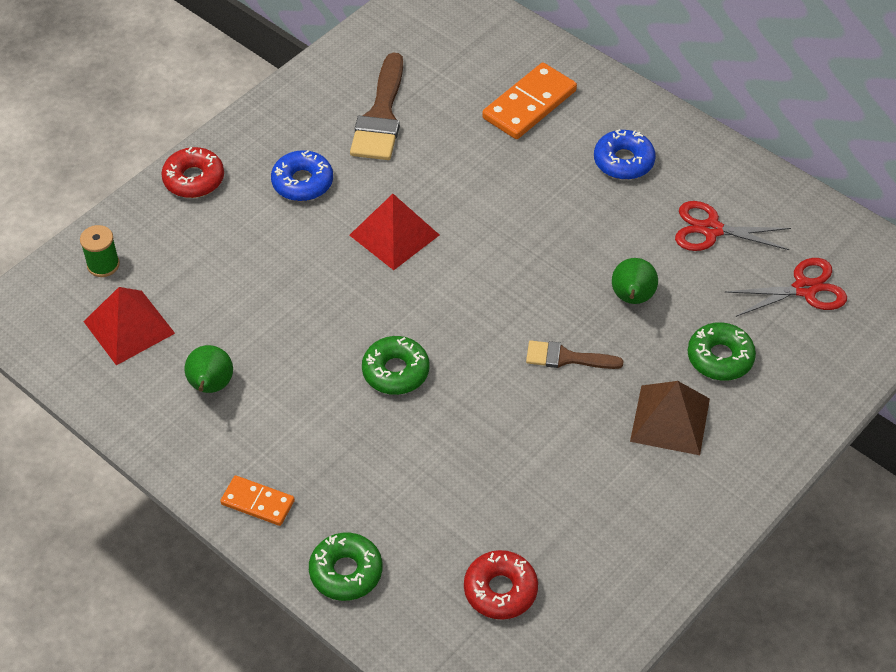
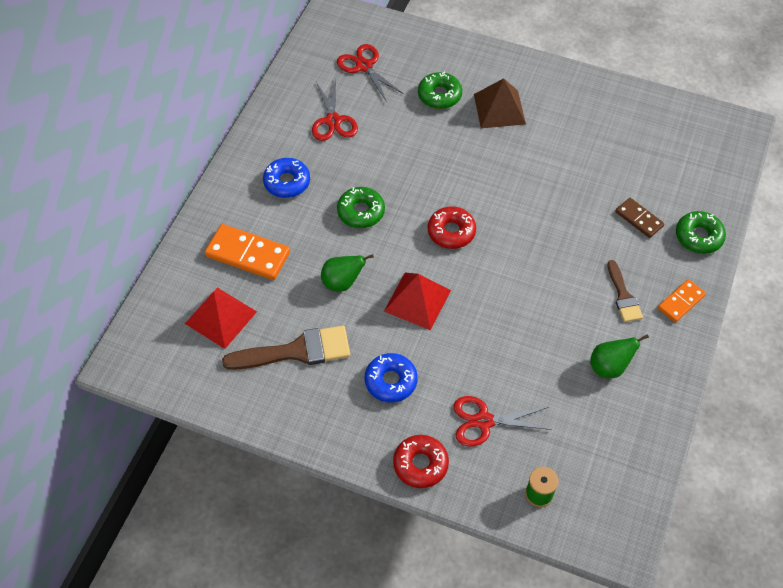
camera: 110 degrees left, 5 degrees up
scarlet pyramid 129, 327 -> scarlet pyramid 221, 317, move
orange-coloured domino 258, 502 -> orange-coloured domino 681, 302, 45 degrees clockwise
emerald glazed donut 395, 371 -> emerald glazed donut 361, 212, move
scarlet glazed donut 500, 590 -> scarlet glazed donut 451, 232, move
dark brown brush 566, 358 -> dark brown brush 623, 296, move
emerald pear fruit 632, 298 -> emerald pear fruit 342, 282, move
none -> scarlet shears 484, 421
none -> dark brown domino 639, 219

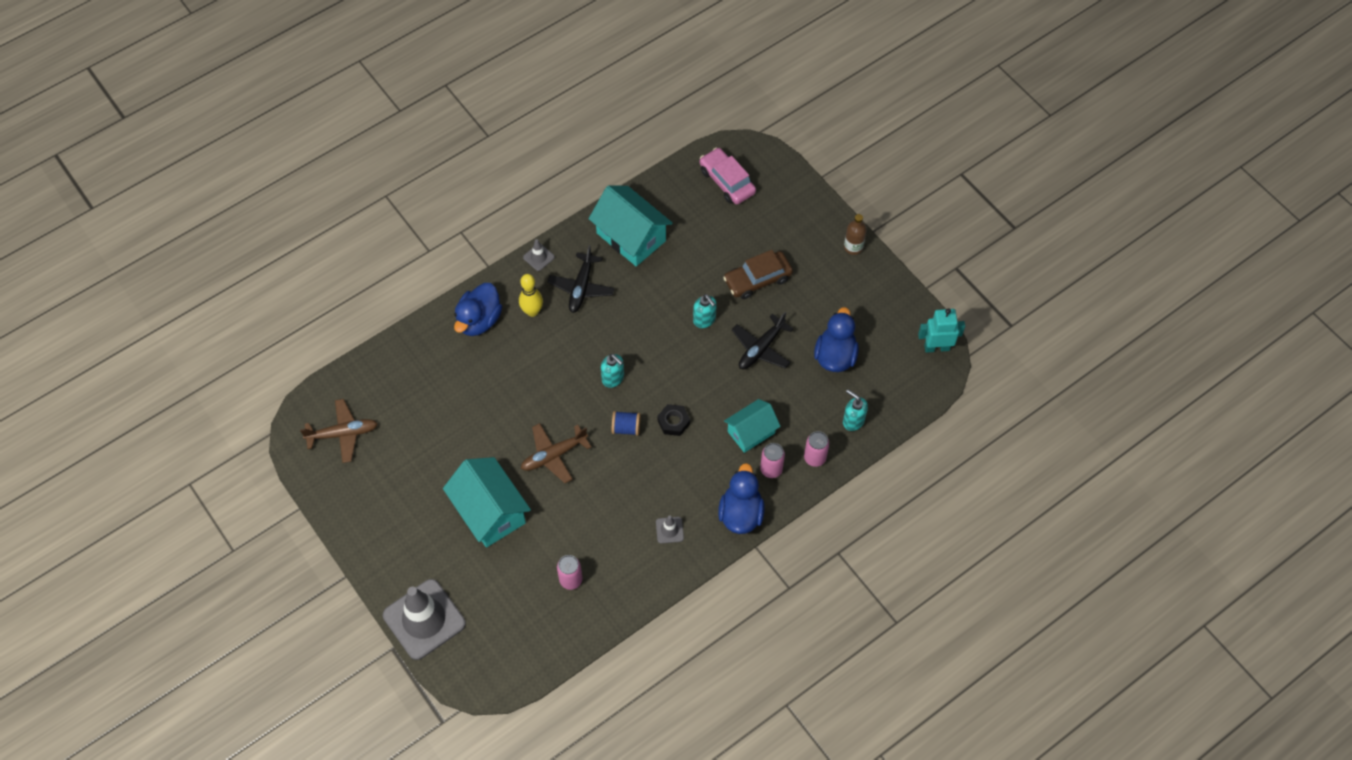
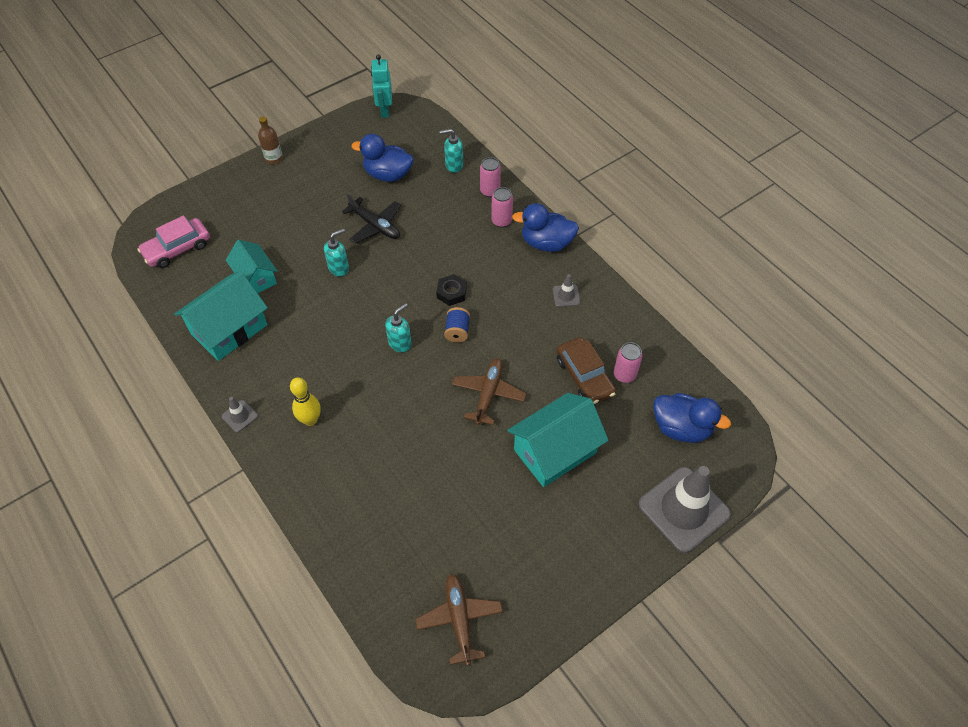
camera: 90 degrees left, 5 degrees down
cobalt toy duck 479, 320 -> cobalt toy duck 681, 428, move
dark brown aeroplane 553, 455 -> dark brown aeroplane 488, 394, 135 degrees counterclockwise
black aeroplane 581, 287 -> none
dark brown car 757, 279 -> dark brown car 584, 376, move
aqua house 751, 432 -> aqua house 256, 278, move
aqua soap dispenser 853, 421 -> aqua soap dispenser 453, 165, 45 degrees clockwise

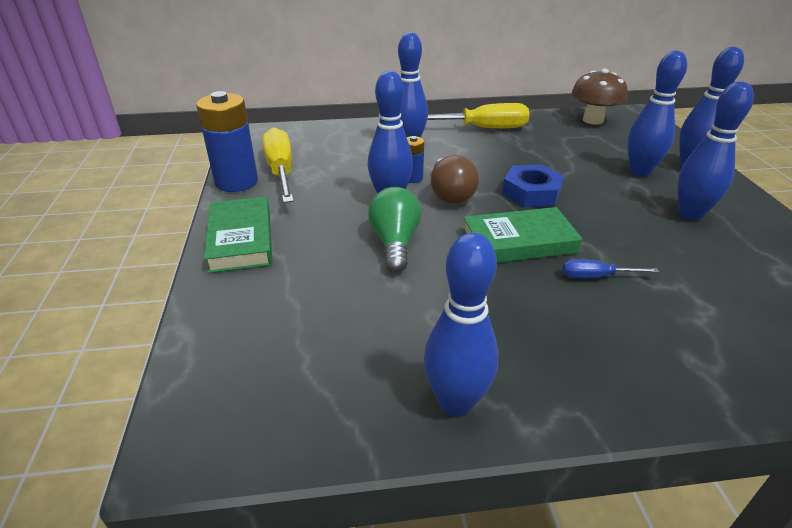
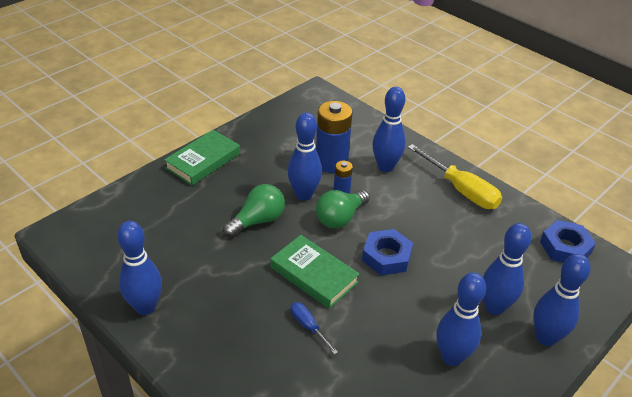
camera: 50 degrees right, 5 degrees up
cobalt AA battery 236, 182 -> cobalt AA battery 331, 163, move
yellow flat screwdriver 281, 171 -> none
dark brown lightbulb 450, 194 -> emerald lightbulb 340, 218
dark brown toadstool 593, 120 -> cobalt nut 565, 247

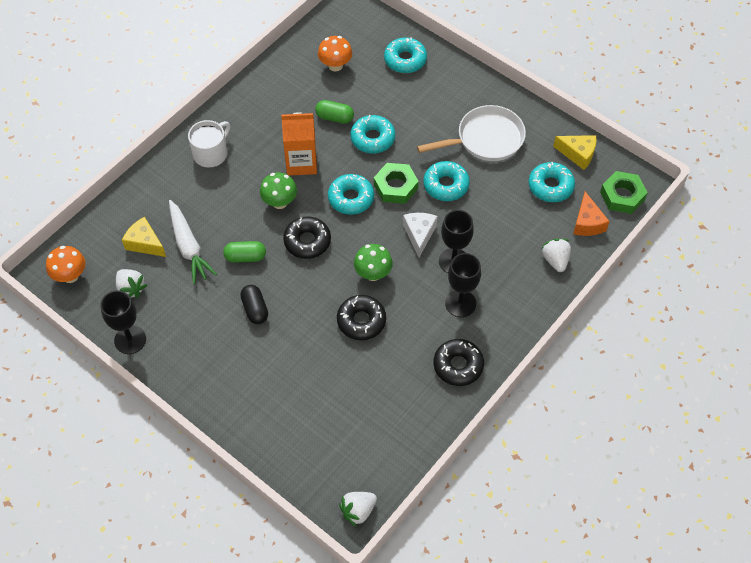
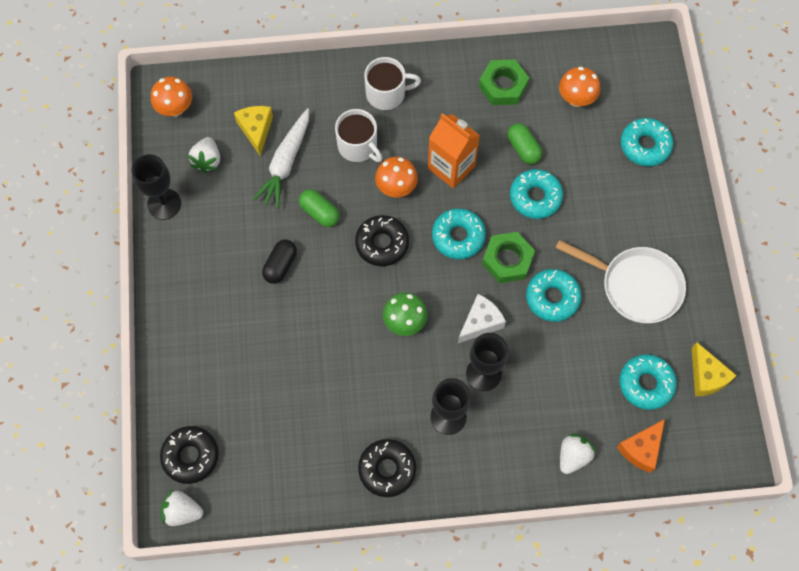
camera: 45 degrees right, 10 degrees up
emerald toadstool 279, 202 -> orange-coloured toadstool 396, 187
black glazed donut 361, 321 -> black glazed donut 190, 456, move
emerald nut 622, 196 -> emerald nut 503, 86, move
none -> white tea mug 358, 146

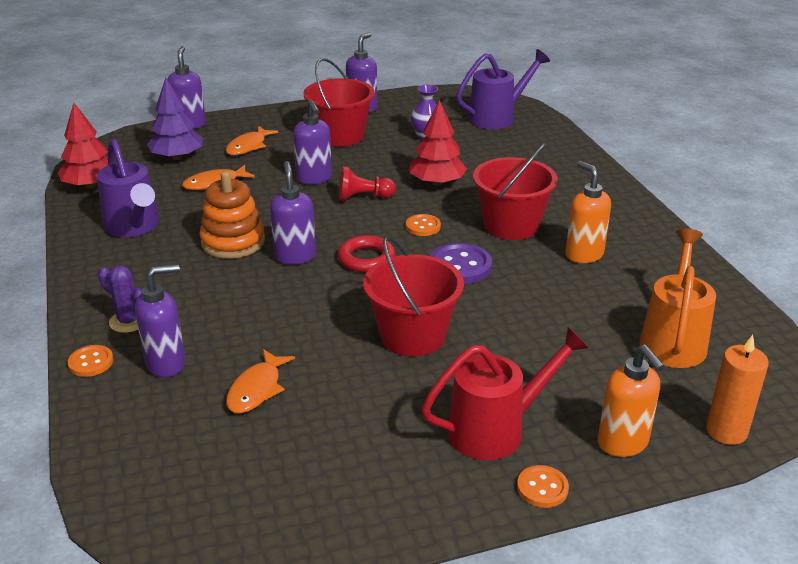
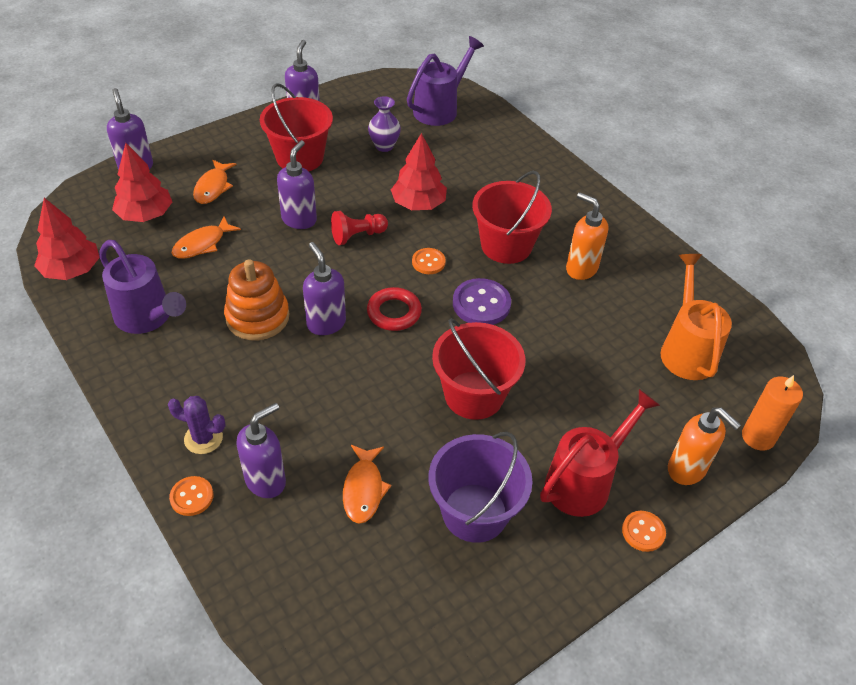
camera: 20 degrees left, 15 degrees up
royal purple toy tree 177, 157 -> scarlet toy tree 145, 215
royal purple soap dispenser 314, 178 -> royal purple soap dispenser 299, 219, 120 degrees counterclockwise
none -> royal purple sand bucket 474, 512

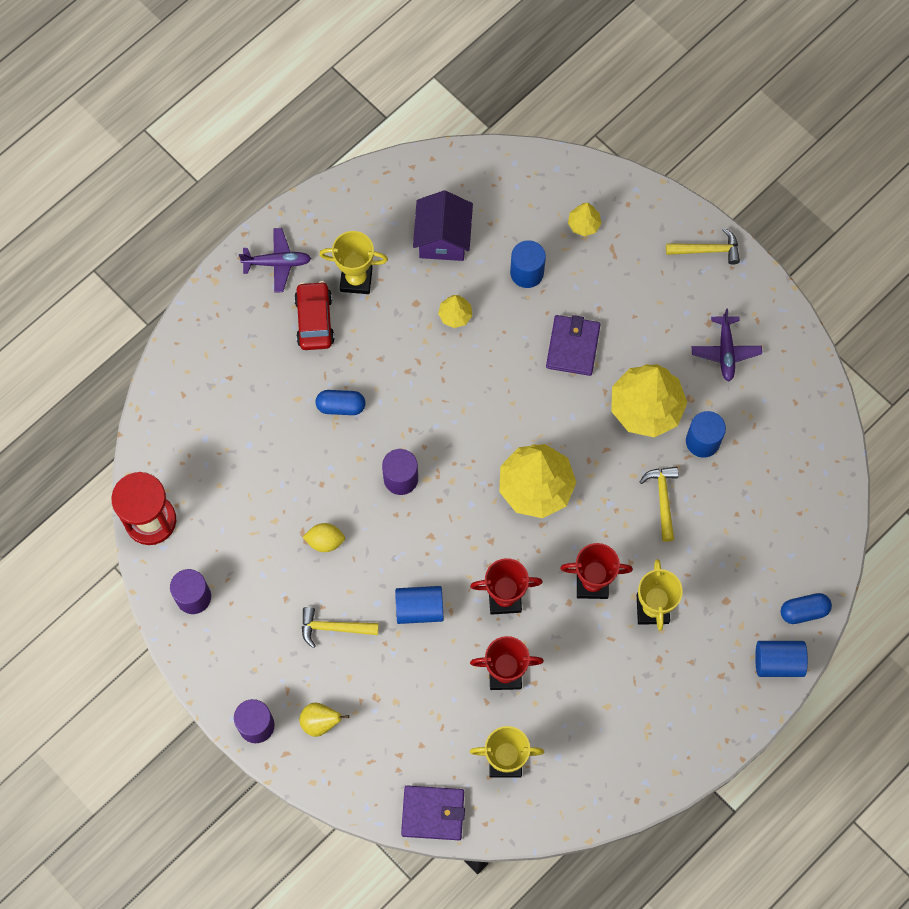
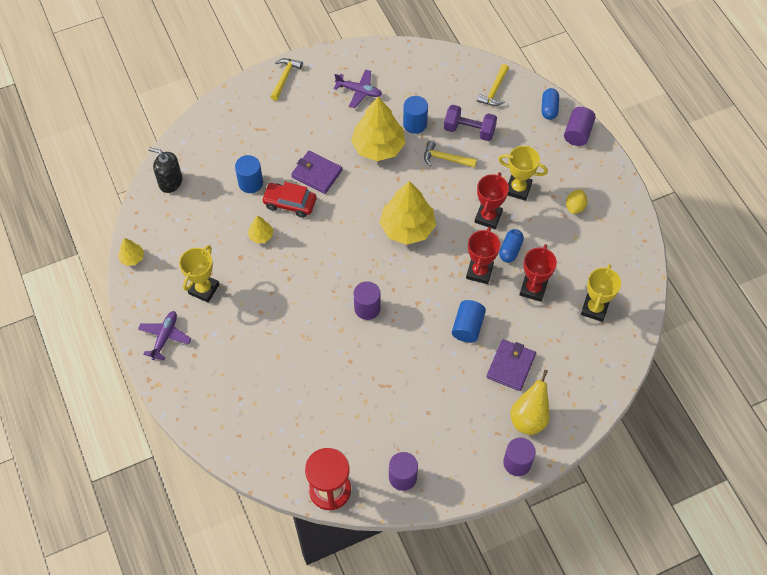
camera: 70 degrees left, 10 degrees down
scarlet car 315, 320 -> scarlet car 290, 203, move
yellow pear fruit 320, 722 -> yellow pear fruit 529, 418, x1.51
yellow hammer 333, 628 -> yellow hammer 494, 91, move
yellow toy lemon 325, 541 -> yellow toy lemon 575, 207, move
cobalt pill 341, 406 -> cobalt pill 510, 250, move
royal purple wallet 433, 813 -> royal purple wallet 511, 366, move
royal purple house 443, 239 -> none
yellow toy tree 584, 224 -> yellow toy tree 132, 258, move
cobalt solid cylinder 778, 662 -> royal purple solid cylinder 577, 133
none -> black soap dispenser 170, 182
none -> royal purple hand weight 469, 130

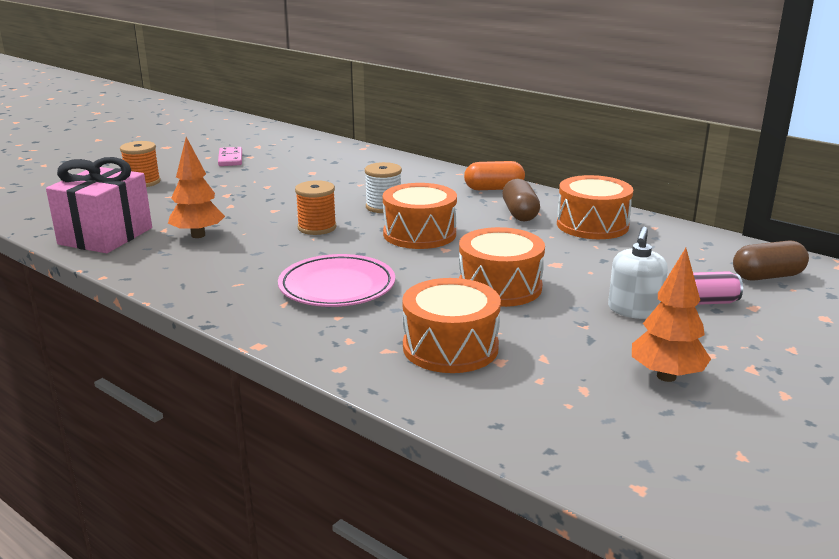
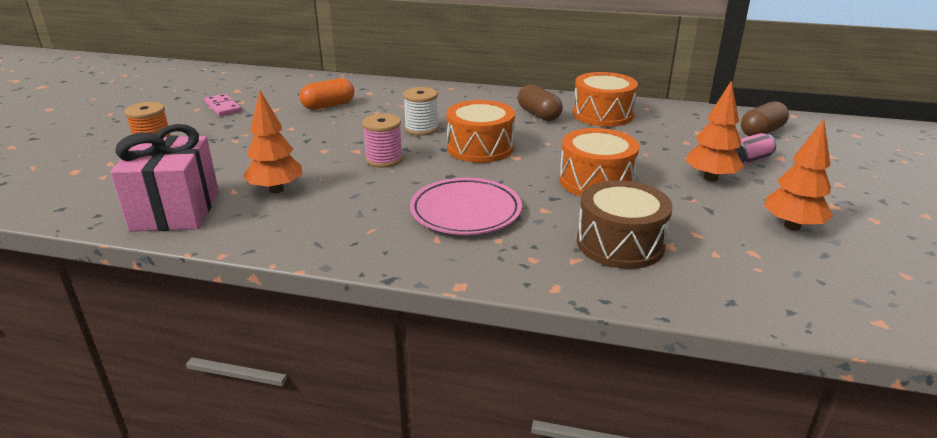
camera: 25 degrees left, 5 degrees up
orange-coloured bobbin 317, 228 -> rose-pink bobbin 384, 159
orange-coloured toy drum 450, 347 -> dark brown toy drum 620, 243
orange-coloured pill 494, 189 -> orange-coloured pill 328, 106, move
white soap dispenser 634, 310 -> orange-coloured toy tree 710, 178

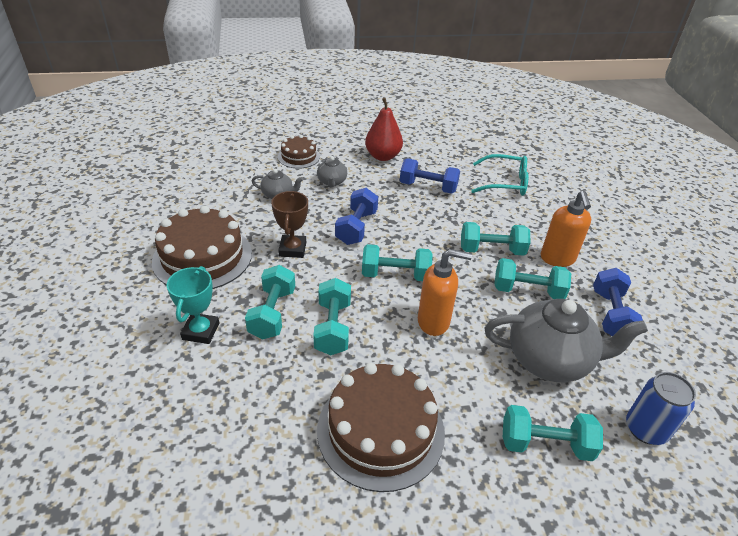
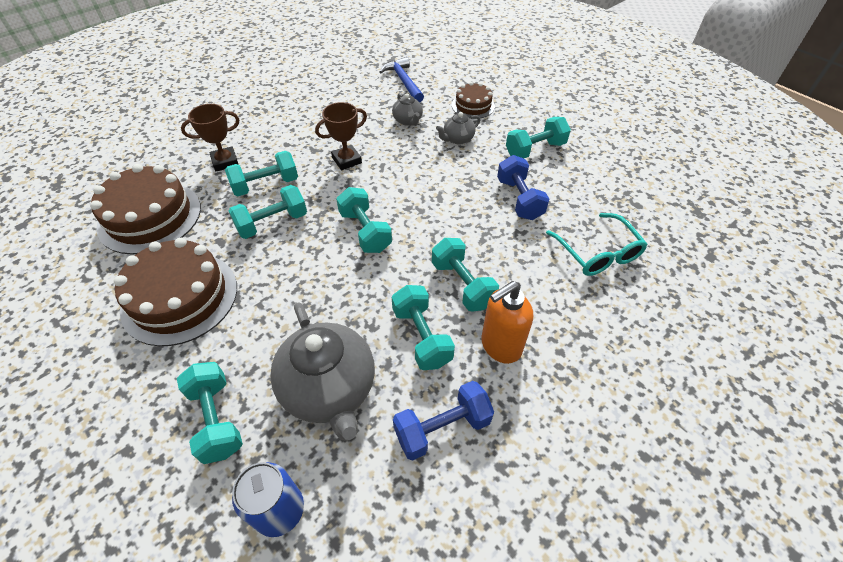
camera: 60 degrees right, 10 degrees up
dark brown layer cake 202, 257 -> dark brown layer cake 150, 217, move
aqua prize cup 201, 331 -> dark brown prize cup 225, 162
cobalt hand weight 356, 227 -> none
scarlet pear fruit 383, 156 -> aqua hand weight 535, 150
orange-coloured soap dispenser 434, 322 -> none
none -> cobalt hammer 403, 81

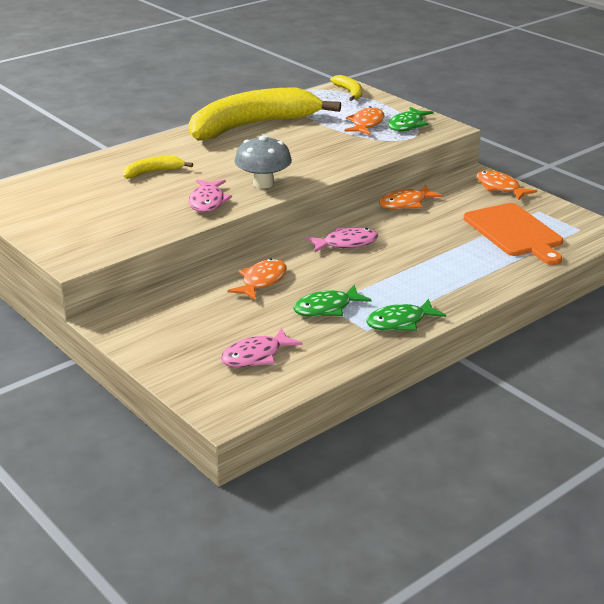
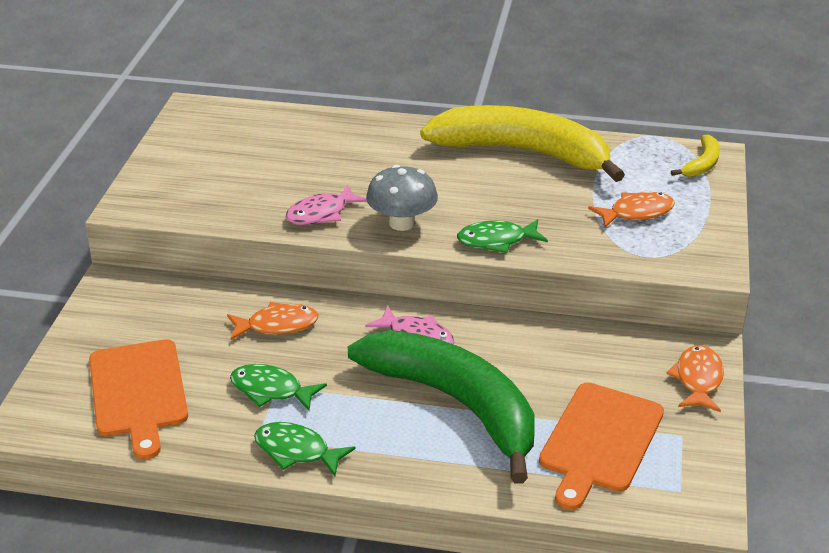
camera: 50 degrees right, 5 degrees up
yellow banana 153, 172 -> none
rose-pink toy fish 256, 356 -> orange-coloured bread board 138, 392
orange-coloured toy fish 406, 203 -> none
emerald toy fish 407, 125 -> emerald toy fish 496, 241, move
none -> emerald banana 456, 404

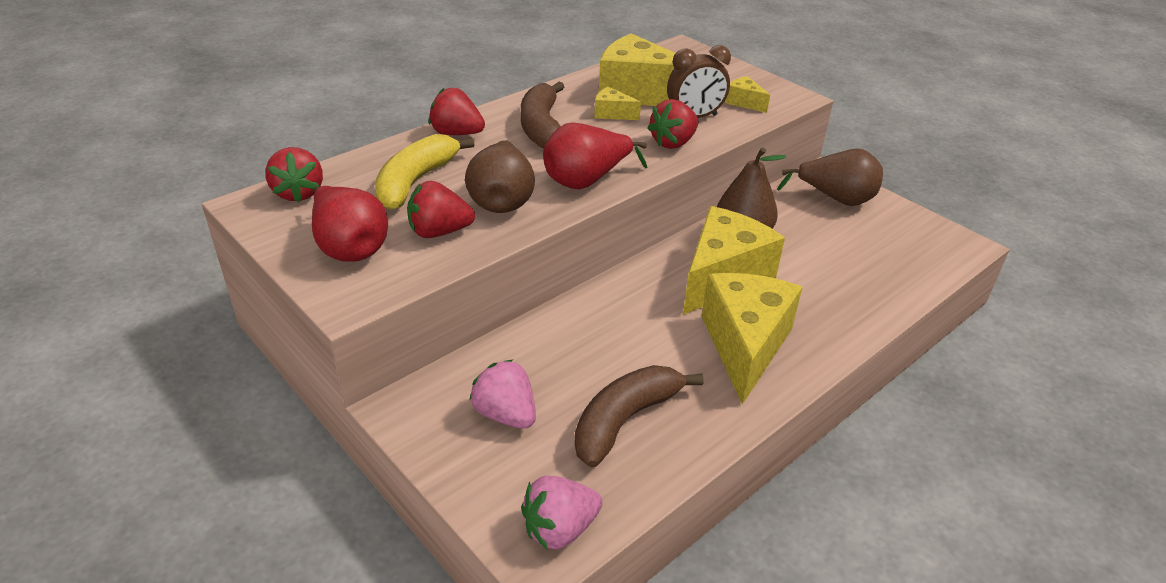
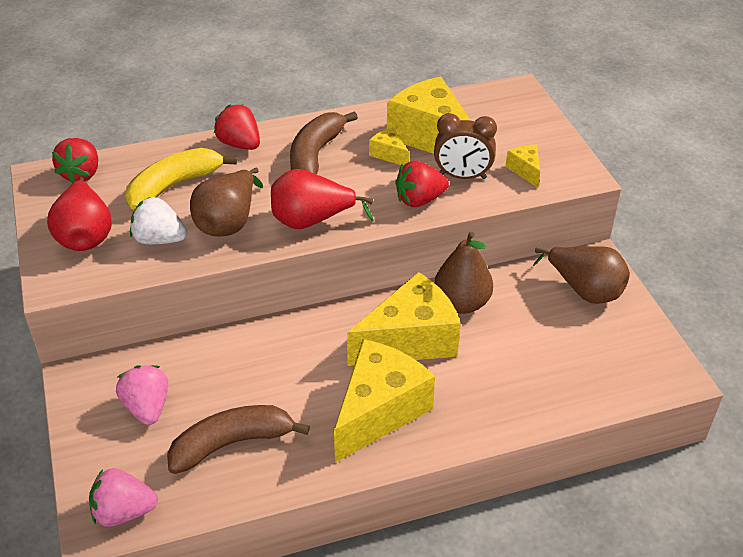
camera: 25 degrees right, 5 degrees up
scarlet toy strawberry 439, 232 -> white toy strawberry 159, 239

